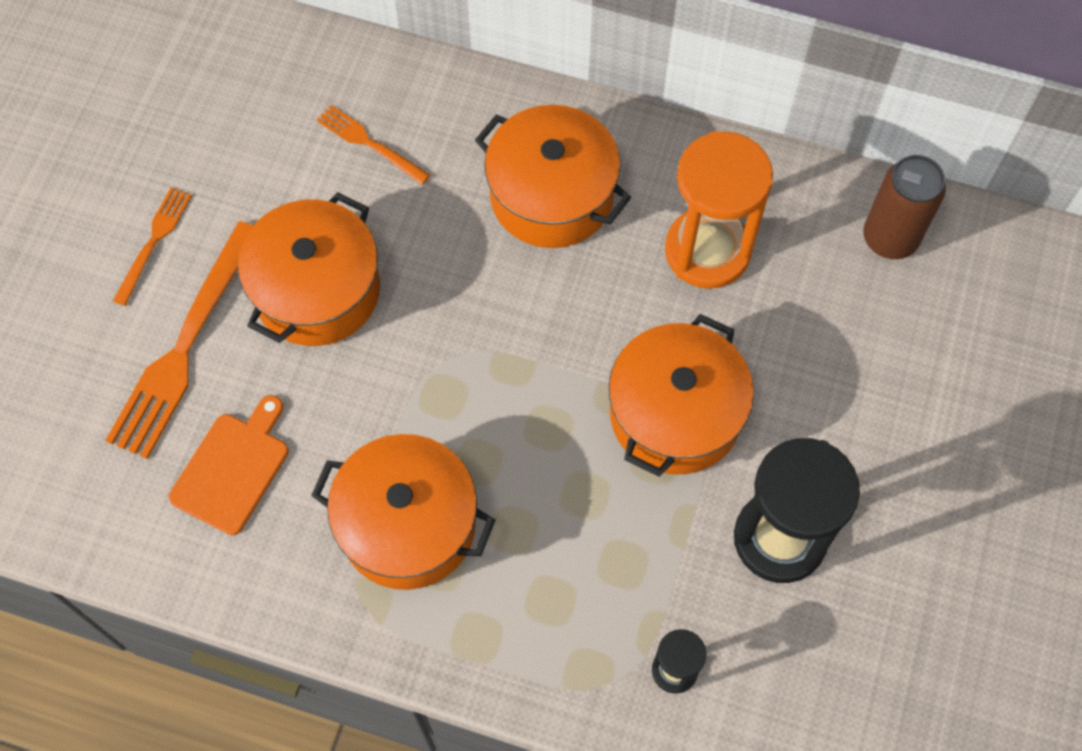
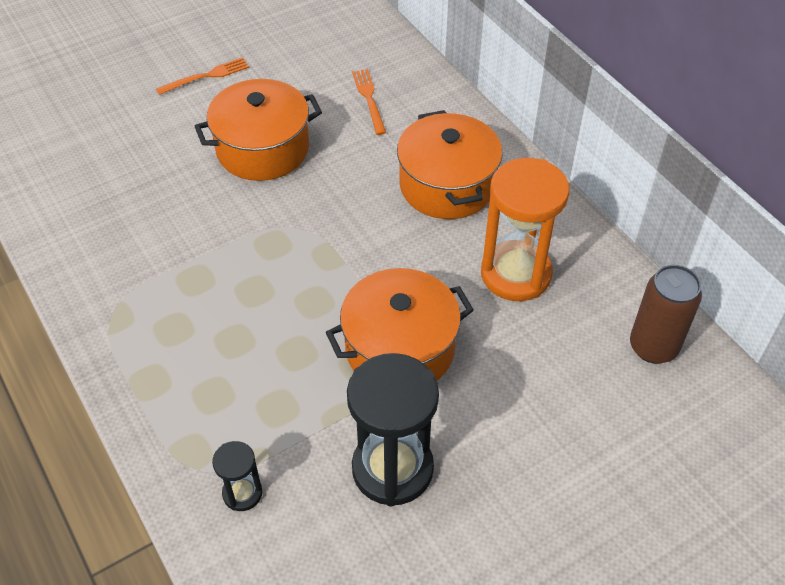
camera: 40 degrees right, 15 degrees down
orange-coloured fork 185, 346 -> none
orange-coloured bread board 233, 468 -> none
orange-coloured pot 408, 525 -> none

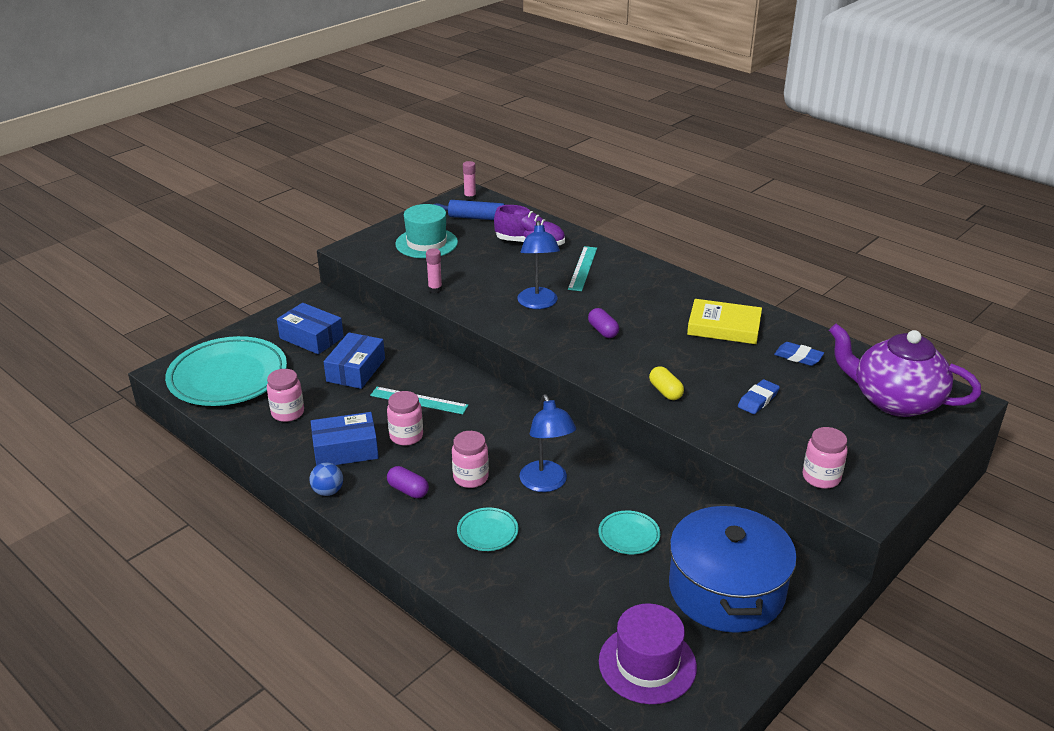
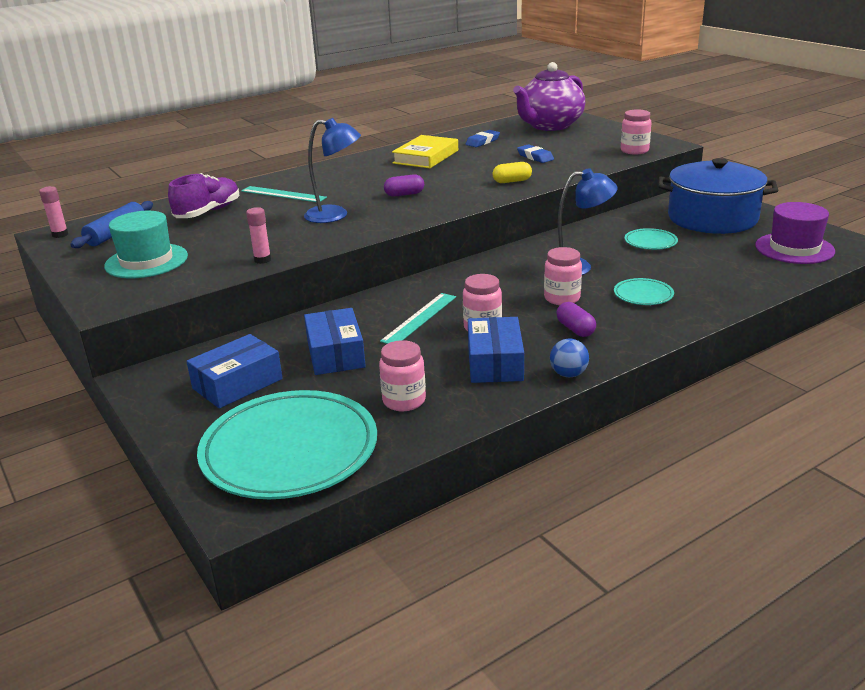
camera: 75 degrees left, 5 degrees down
cobalt box 356, 370 -> cobalt box 335, 354, 45 degrees clockwise
royal purple pill 408, 490 -> royal purple pill 575, 329, 75 degrees counterclockwise

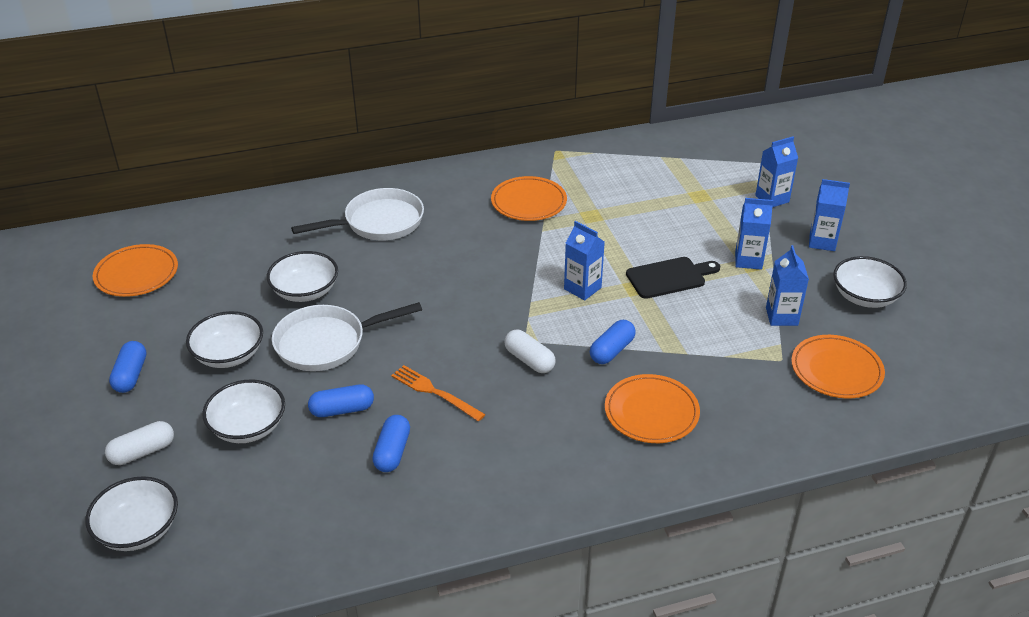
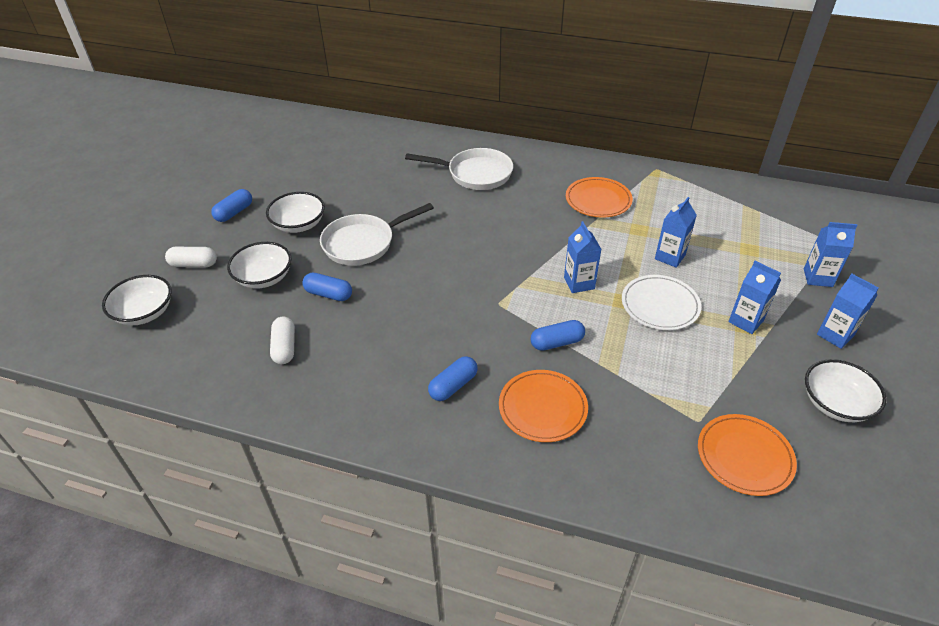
camera: 35 degrees right, 5 degrees up
orange-coloured plate 136, 274 -> none
white bowl 305, 291 -> none
white pan 326, 343 -> white pan 363, 243, 45 degrees counterclockwise
cobalt pill 392, 452 -> cobalt pill 453, 386, move
orange-coloured fork 435, 392 -> none
white pill 529, 360 -> white pill 284, 347, move
black bread board 669, 277 -> white plate 660, 305
cobalt juice carton 781, 316 -> cobalt juice carton 670, 257, move

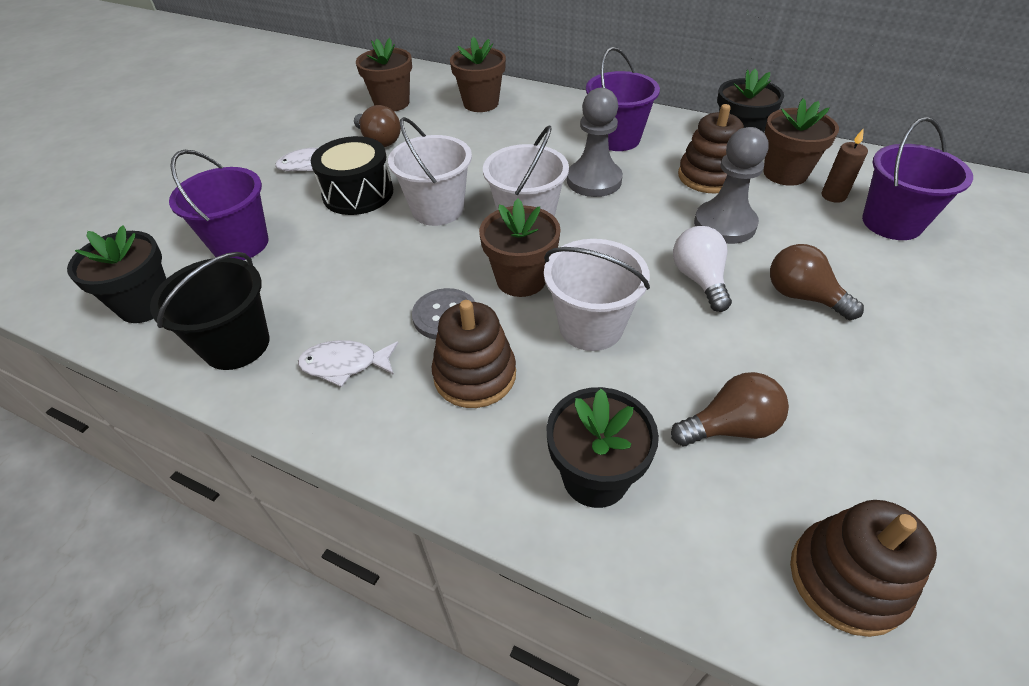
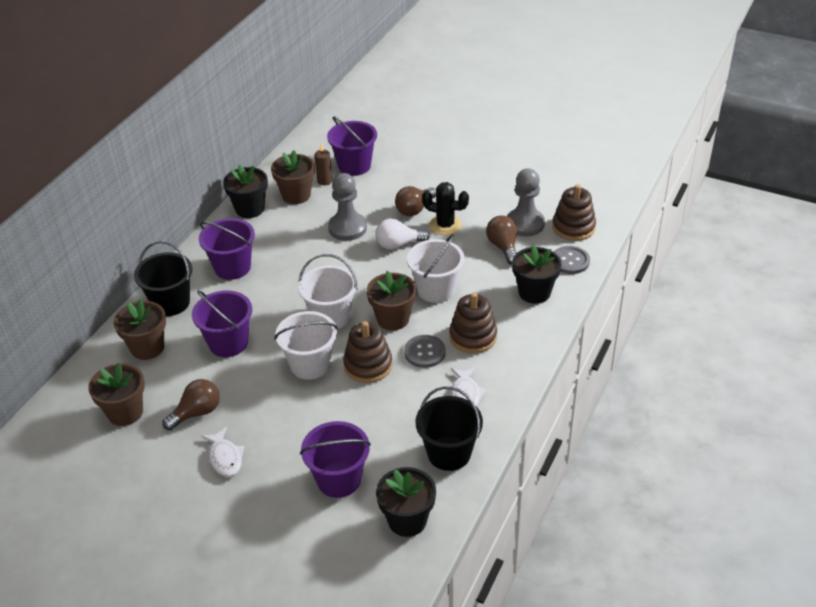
camera: 90 degrees left, 5 degrees down
black toy drum 358, 193 -> none
ash-grey game pawn 594, 180 -> ash-grey game pawn 525, 224, move
dark brown ring stacker 708, 176 -> dark brown ring stacker 368, 365, move
none -> black sand bucket 171, 303
none -> royal purple sand bucket 228, 343
none -> black saguaro cactus 445, 225
none -> ash-grey shirt button 570, 261

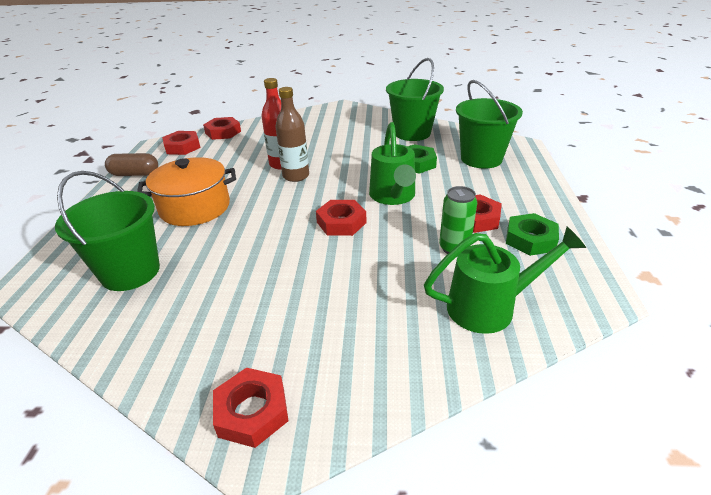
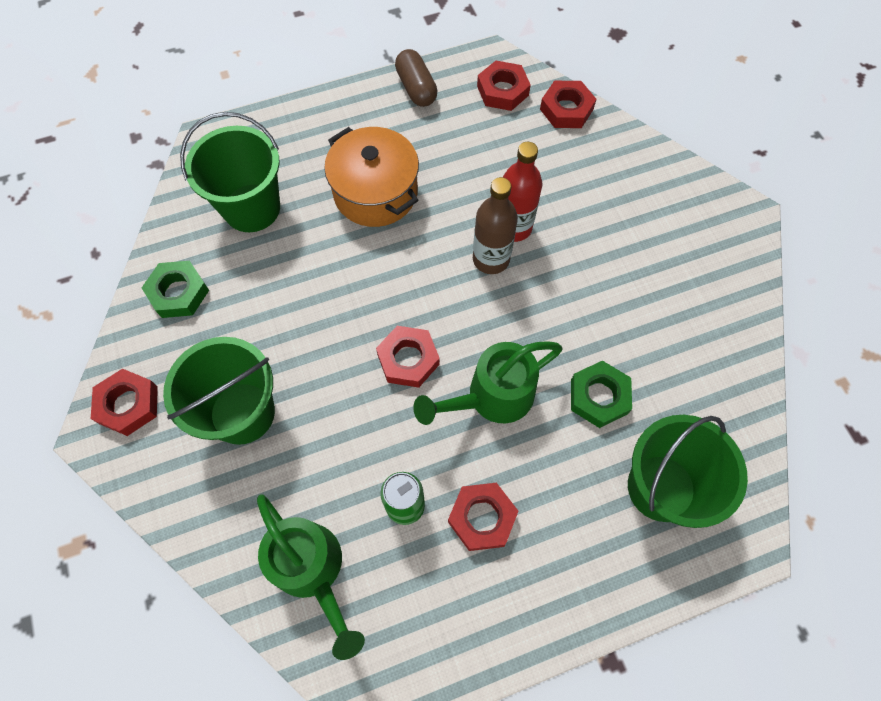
camera: 65 degrees right, 30 degrees up
emerald sand bucket 412, 133 -> emerald sand bucket 242, 413, move
emerald nut 530, 239 -> emerald nut 178, 293, move

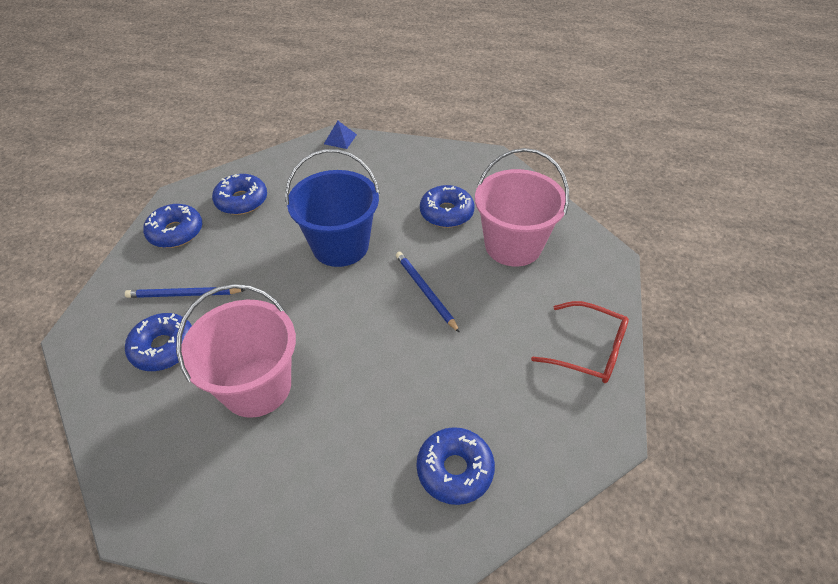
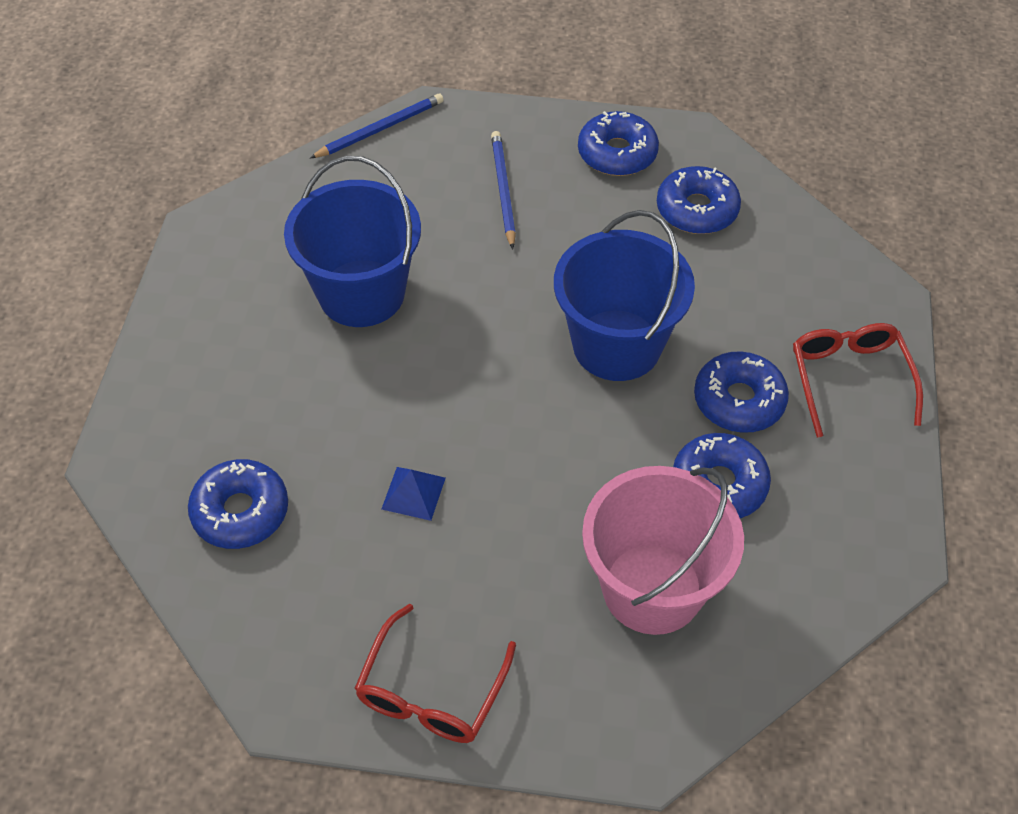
camera: 85 degrees right, 5 degrees up
cobalt glazed donut 164, 347 -> cobalt glazed donut 739, 400, move
rose-pink sand bucket 257, 386 -> cobalt sand bucket 361, 293
cobalt pyramid 340, 139 -> cobalt pyramid 413, 493, move
cobalt lead pencil 425, 291 -> cobalt lead pencil 380, 129, move
none -> scarlet glasses 849, 380

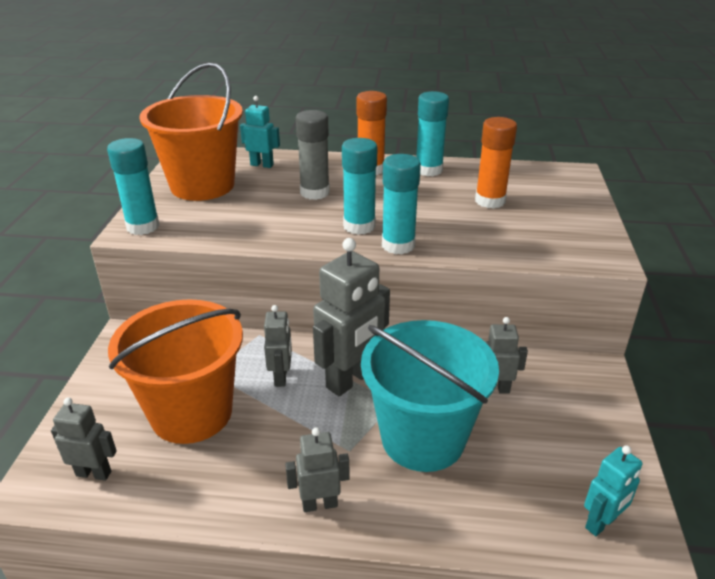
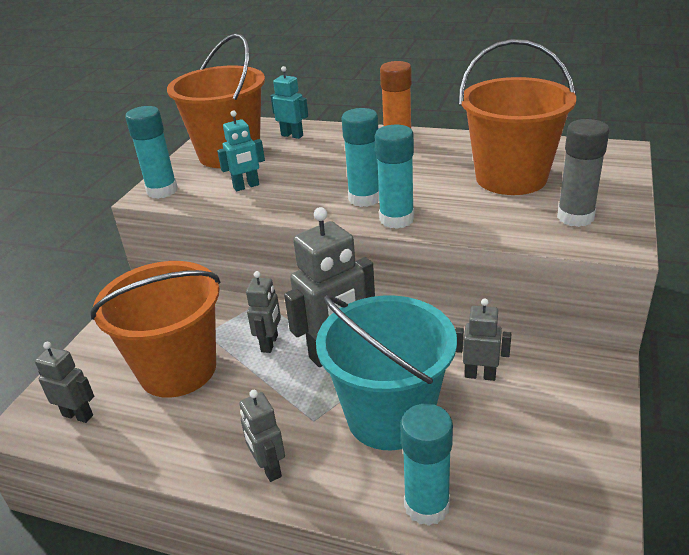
camera: 15 degrees right, 0 degrees up
ash-grey toy robot 319, 504 -> ash-grey toy robot 268, 468, 120 degrees counterclockwise
ash-grey glue stick 315, 192 -> ash-grey glue stick 575, 217, move
aqua glue stick 428, 170 -> aqua glue stick 426, 505, move
orange-coloured glue stick 490, 201 -> orange-coloured sand bucket 511, 178
aqua toy robot 601, 523 -> aqua toy robot 246, 186, move

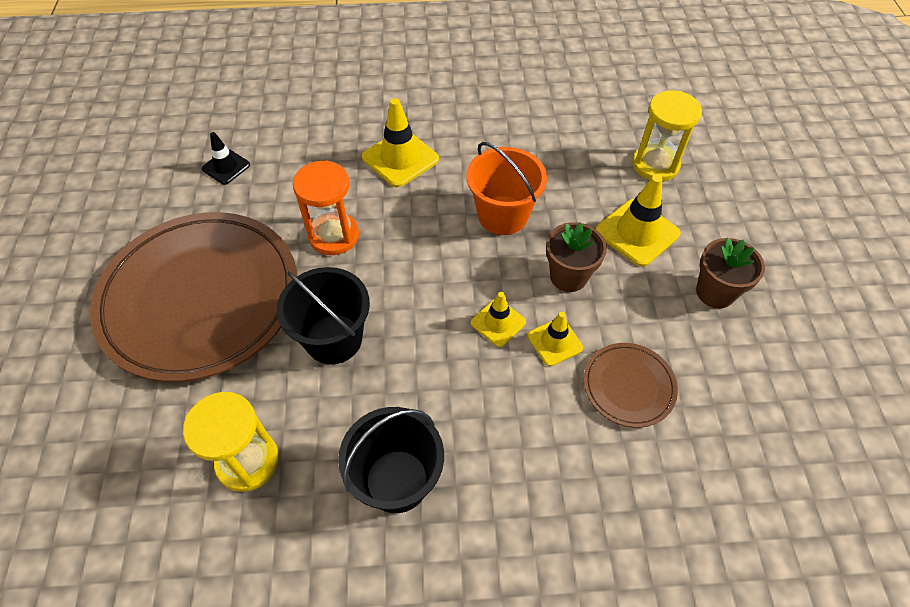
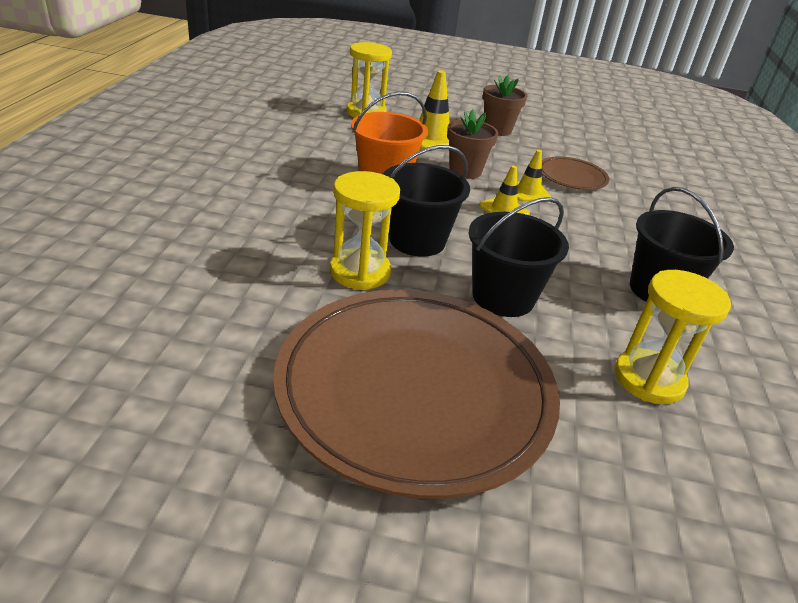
camera: 80 degrees left, 20 degrees down
black safety cone 226, 167 -> none
orange-coloured sand timer 334, 235 -> yellow sand timer 360, 272
yellow safety cone 400, 158 -> none
none -> black sand bucket 417, 240

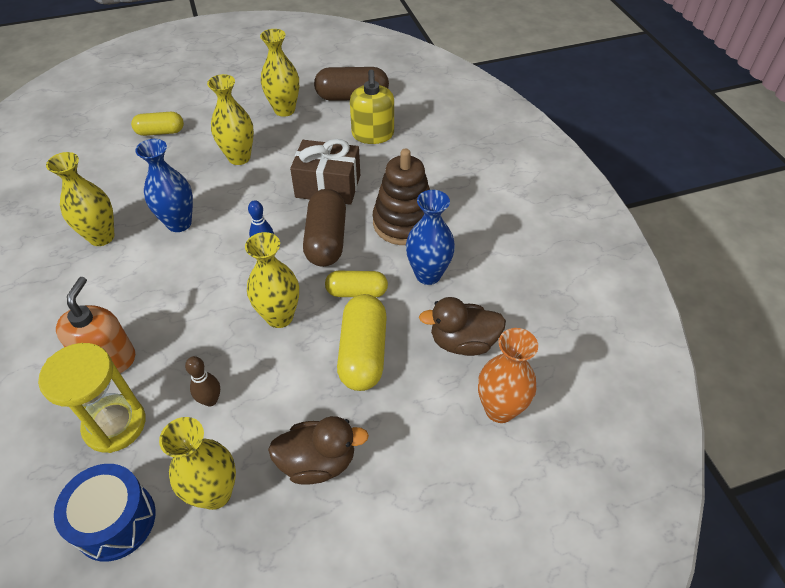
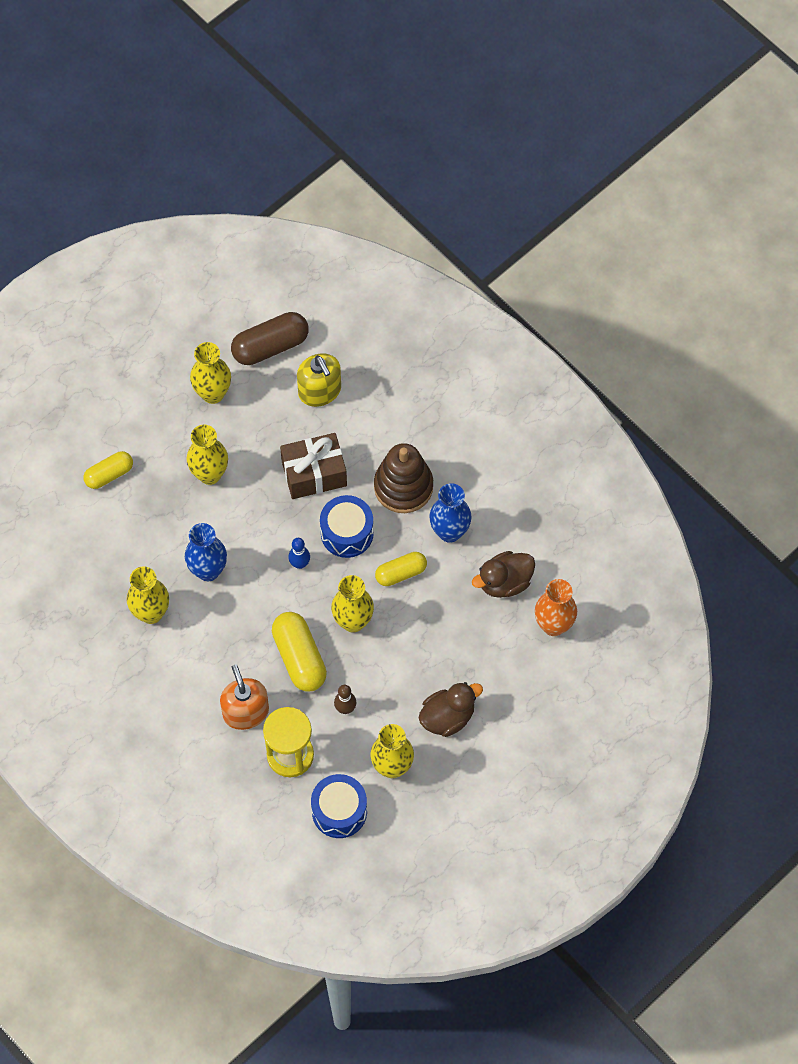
camera: 25 degrees left, 15 degrees up
dark brown pill 326, 240 -> cobalt toy drum 347, 533
yellow pill 363, 353 -> yellow pill 299, 657, move

